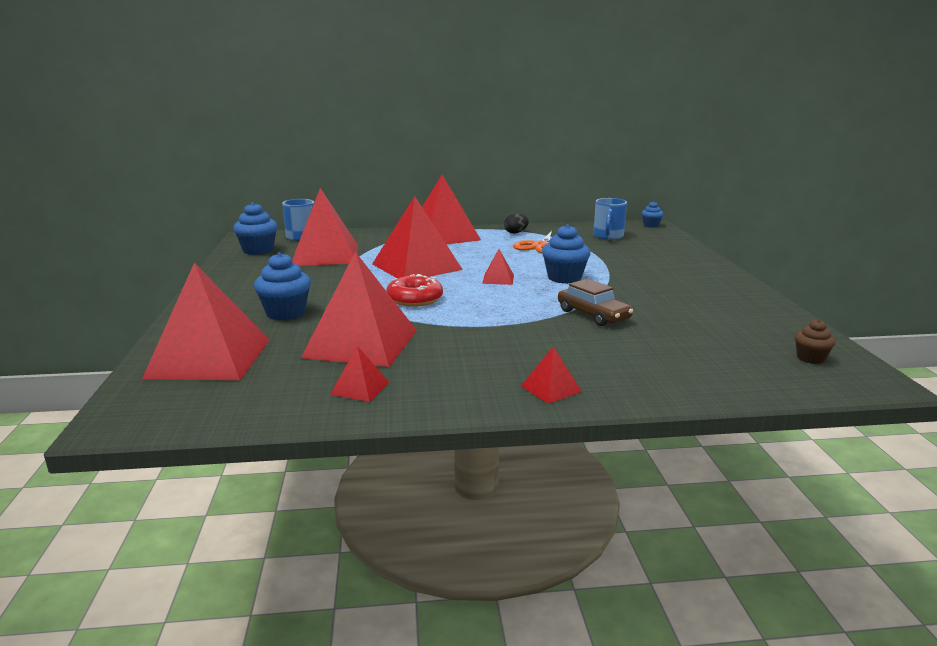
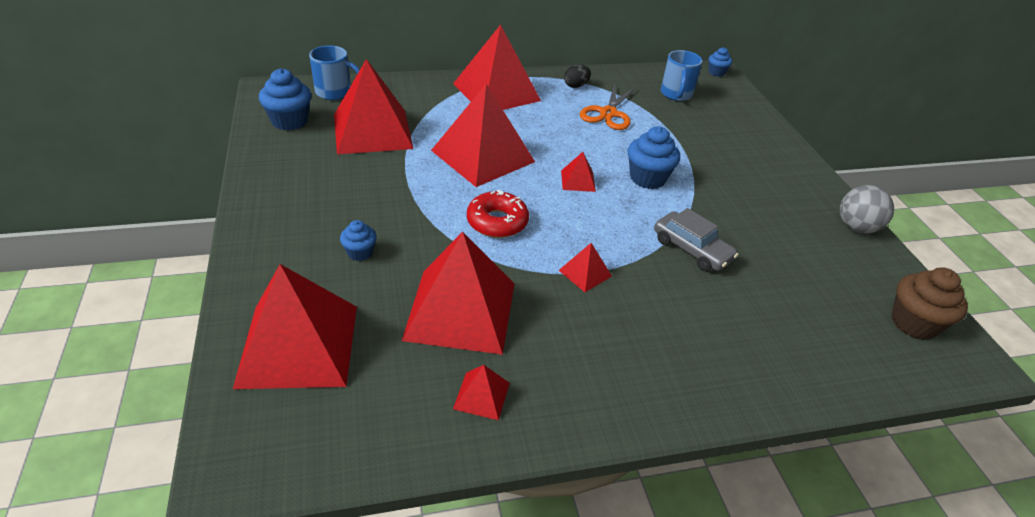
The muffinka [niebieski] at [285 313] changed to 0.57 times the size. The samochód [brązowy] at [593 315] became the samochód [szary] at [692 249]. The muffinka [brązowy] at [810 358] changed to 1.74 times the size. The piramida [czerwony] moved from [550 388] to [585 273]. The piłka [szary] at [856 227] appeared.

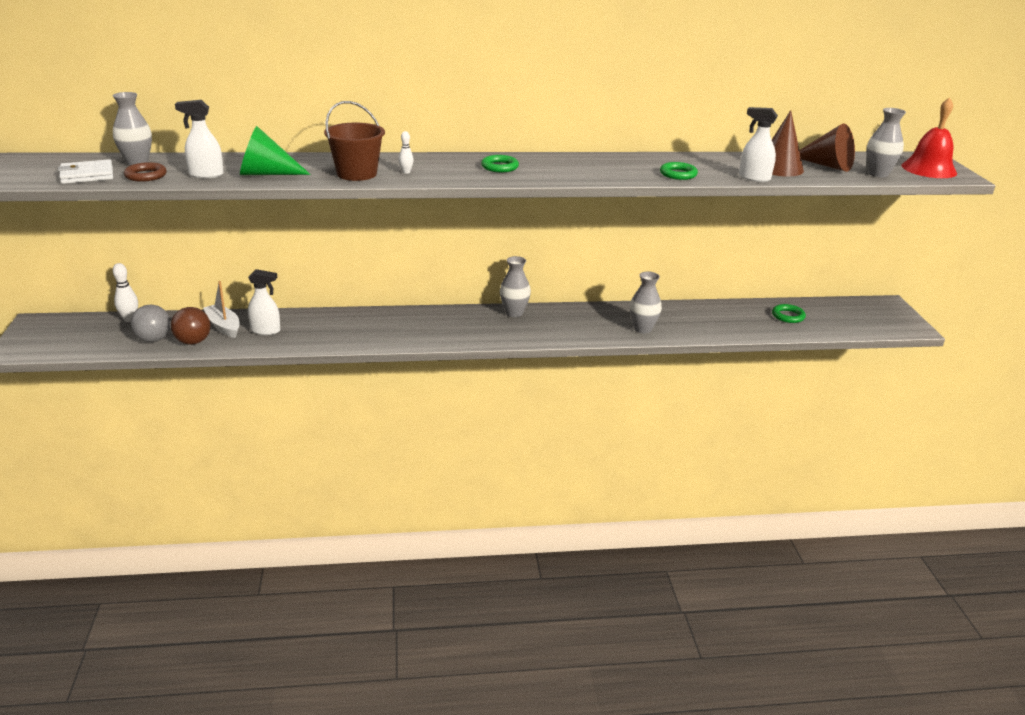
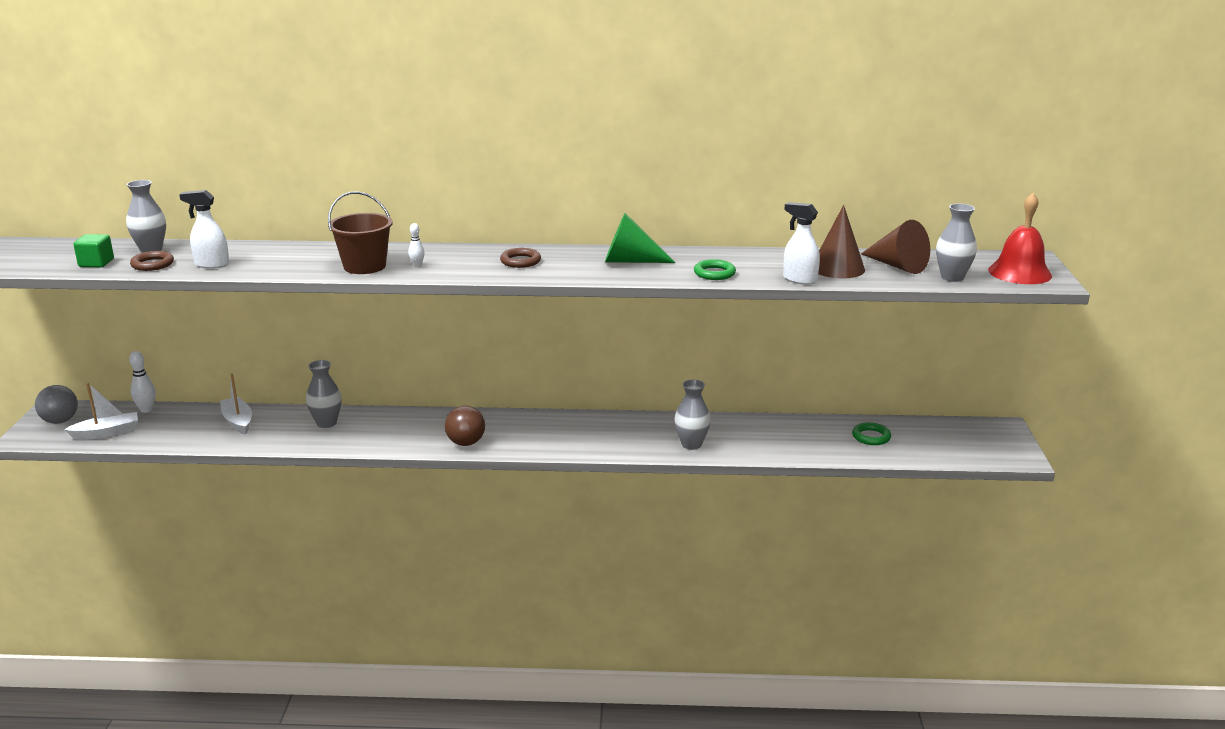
The stożek [zielony] moved from [266 173] to [630 261]. The pierścień [zielony] at [499 167] became the pierścień [brązowy] at [520 261]. The portfel [biały] at [87 175] was replaced by the sześcian [zielony] at [96 263]. The wazon [szary] moved from [514 313] to [326 423]. The spryskiwacz [biały] at [266 330] disappeared. The piłka [szary] moved from [154 339] to [60 421]. The piłka [brązowy] moved from [193 342] to [466 443]. The łódka [biały] at [107 433] appeared.

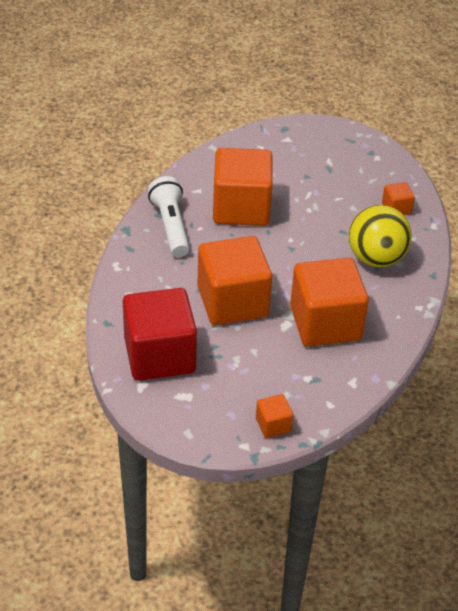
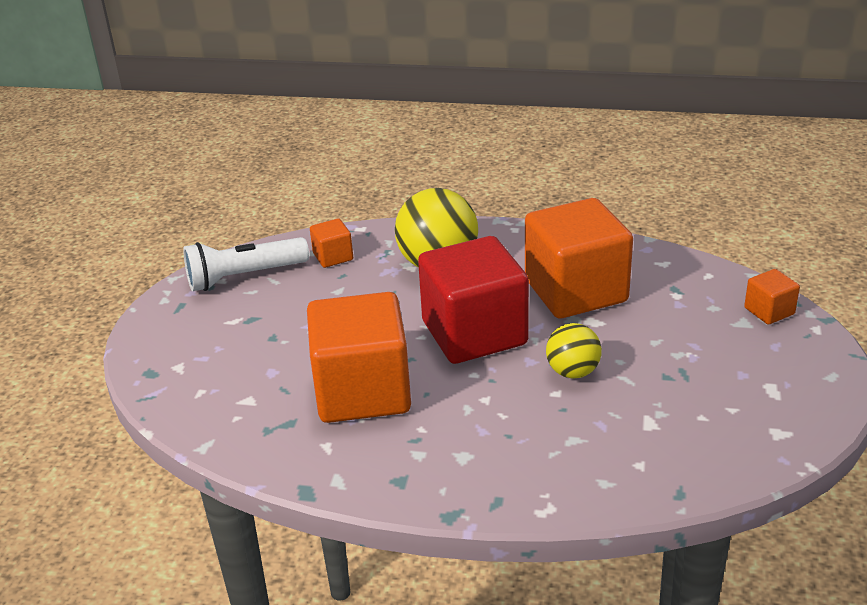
The latarka [biały] moved from [171 226] to [244 277]. The sześcian [pomarańczowy] at [232 302] was replaced by the piłka [żółty] at [573 372]. The sześcian [czerwony] moved from [159 355] to [474 333].

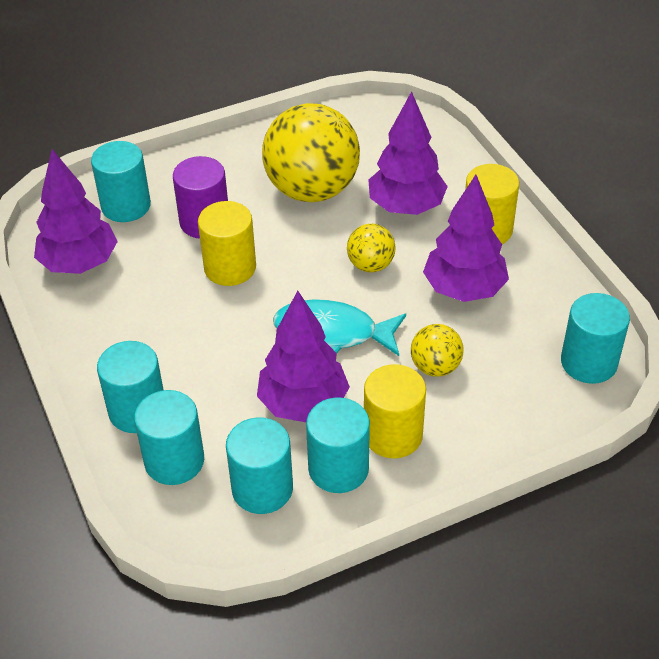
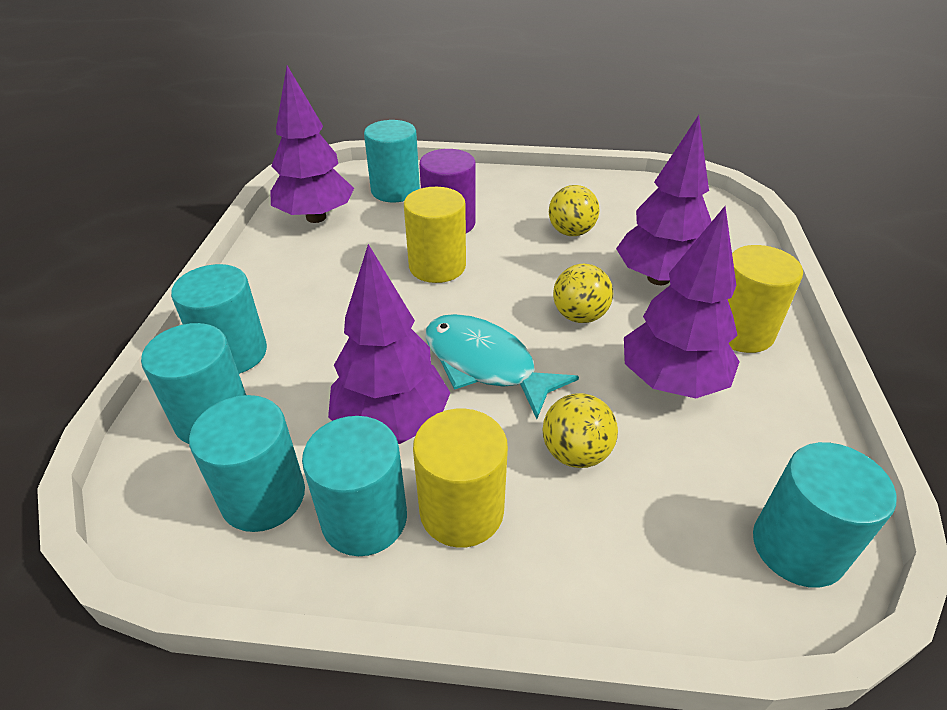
The piłka [żółty] at [312 189] changed to 0.48 times the size.

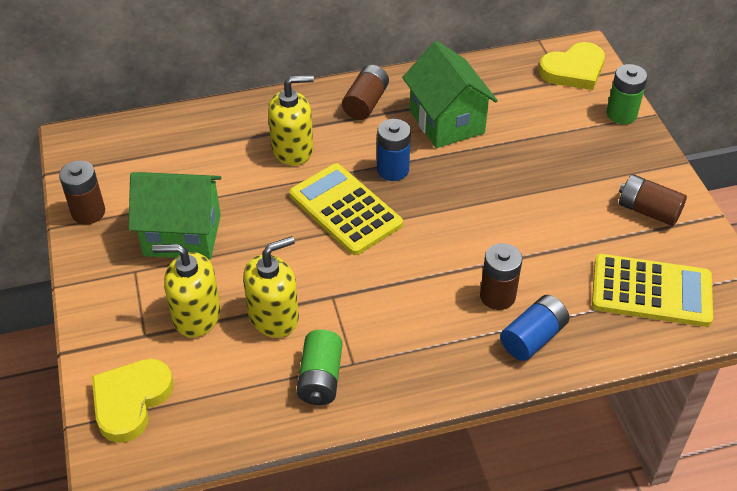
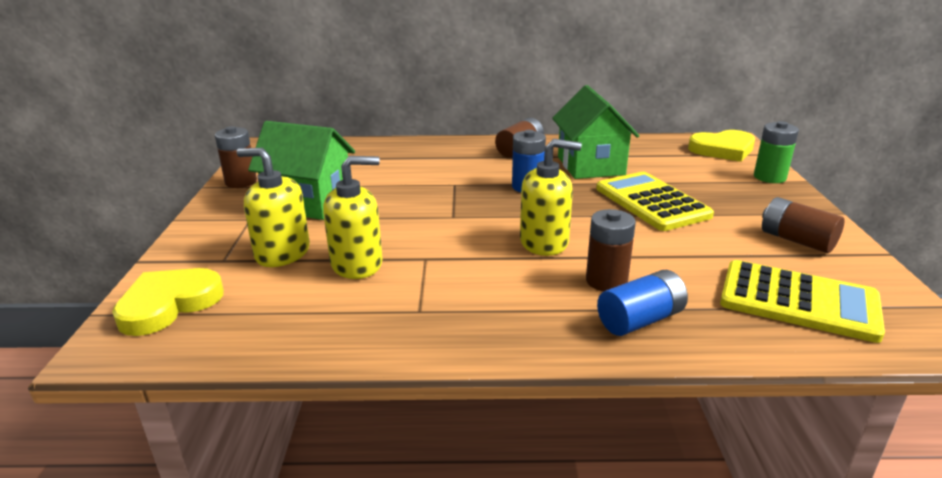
The dozownik mydła [żółty] moved from [292 149] to [544 242]. The kalkulator [żółty] moved from [345 209] to [651 202]. The bateria [zielony] at [320 378] disappeared.

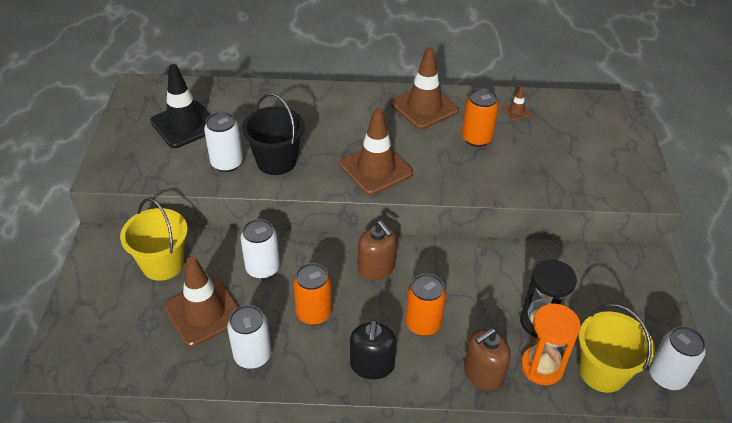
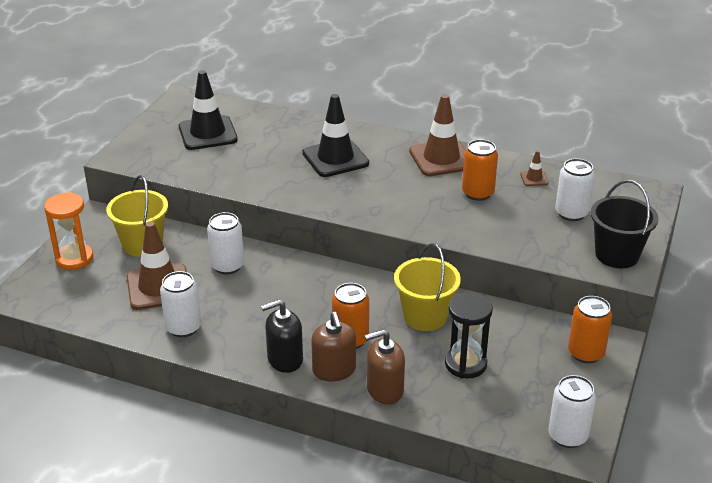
The wiadro [czarny] moved from [276 161] to [617 255]. The pachołek [brązowy] at [376 169] disappeared. The puszka [biały] moved from [227 163] to [571 213]. The dozownik mydła [brązowy] moved from [376 268] to [334 370]. The puszka [pomarańczowy] moved from [314 313] to [586 353]. The klepsydra [pomarańczowy] moved from [542 367] to [74 259]. The wiadro [żółty] moved from [602 372] to [425 316]. The dozownik mydła [czarny] at [372 365] turned 45 degrees clockwise. The pachołek [czarny] at [335 158] appeared.

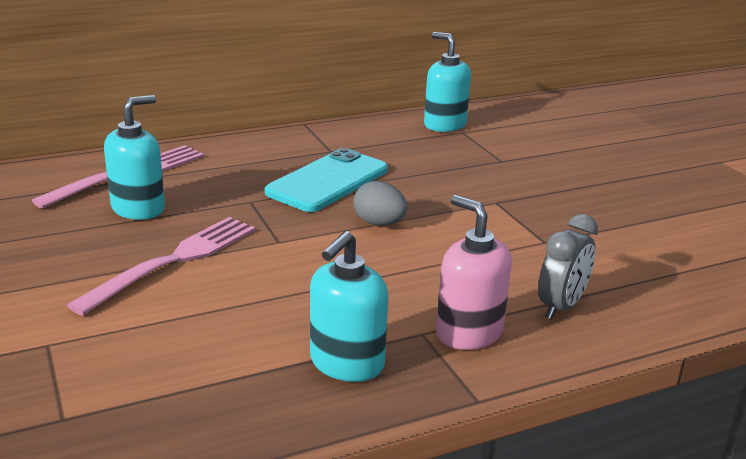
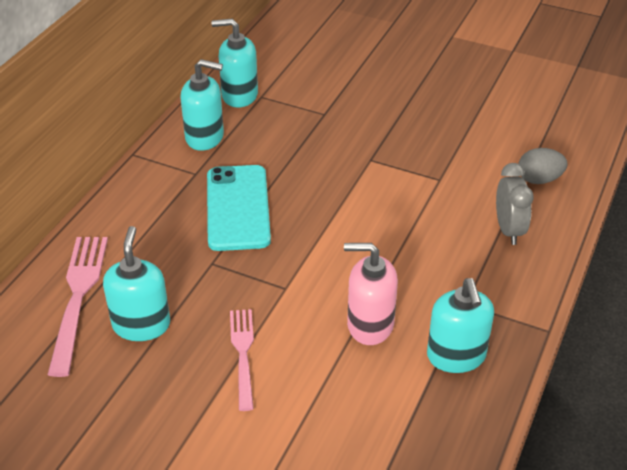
The jajko [szary] moved from [379 223] to [539 179]. The dozownik mydła [różowy] moved from [468 332] to [370 325]. The widelec [różowy] at [173 261] changed to 0.65 times the size. The dozownik mydła [turkusowy] at [205 137] appeared.

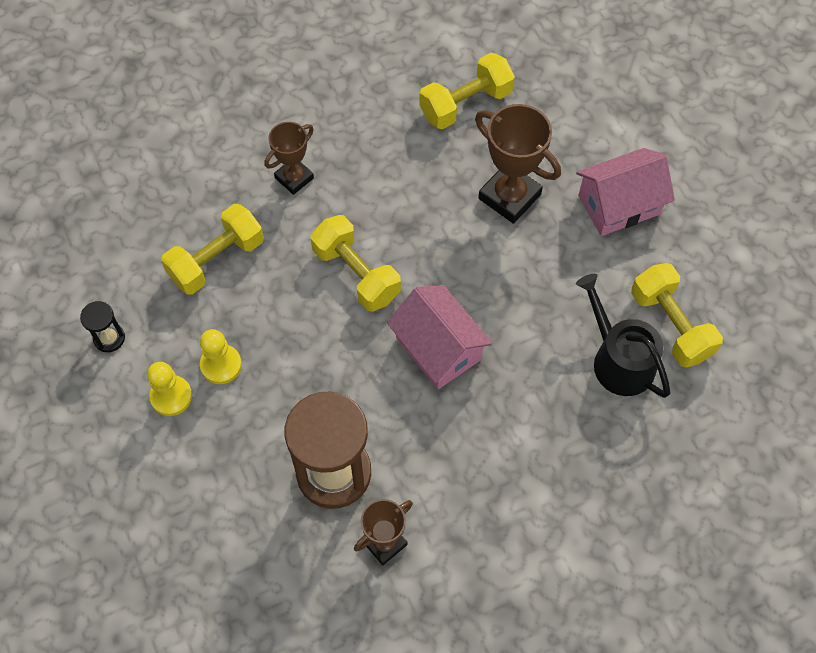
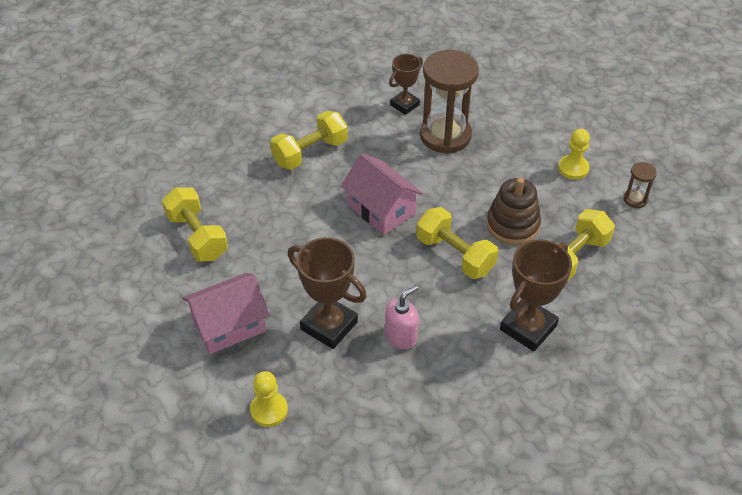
The hantel [żółty] moved from [465 104] to [310 153]. The puchar [brązowy] at [294 178] changed to 1.60 times the size. The konewka [czarny] at [618 360] disappeared. The klepsydra [czarny] at [109 338] became the klepsydra [brązowy] at [635 199]. The pionek [żółty] moved from [221 365] to [269 410]. The zabawka nakładanka [brązowy] at [512 225] appeared. The dozownik mydła [różowy] at [401 336] appeared.

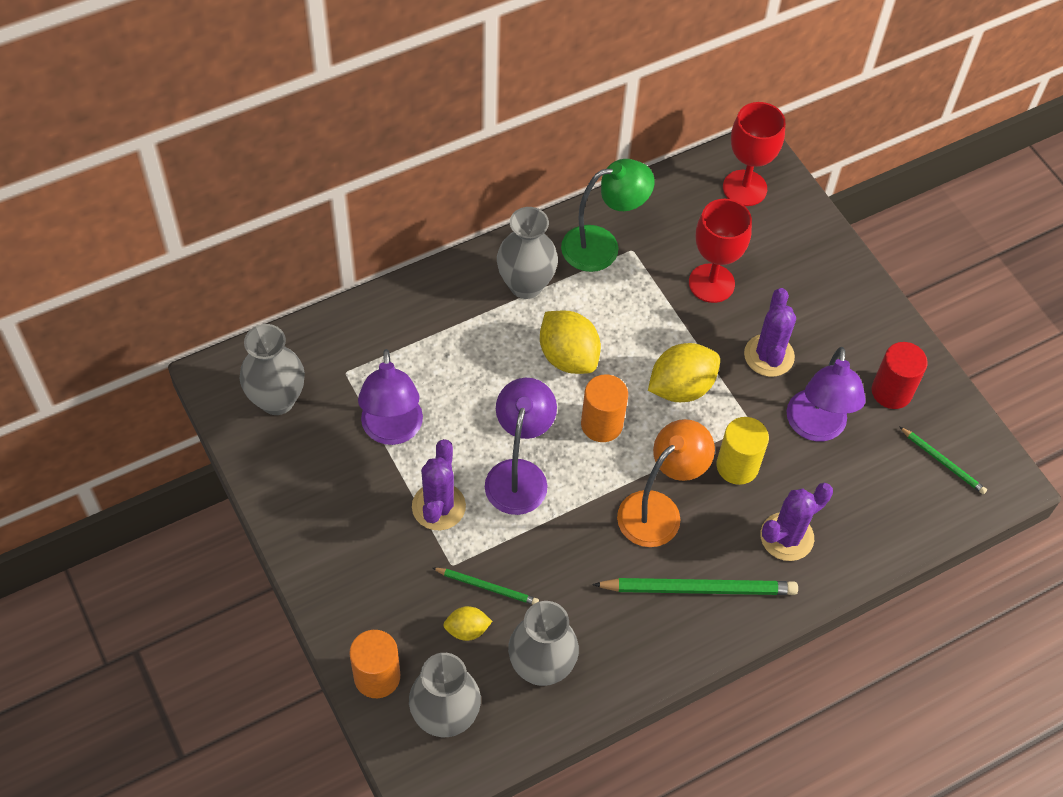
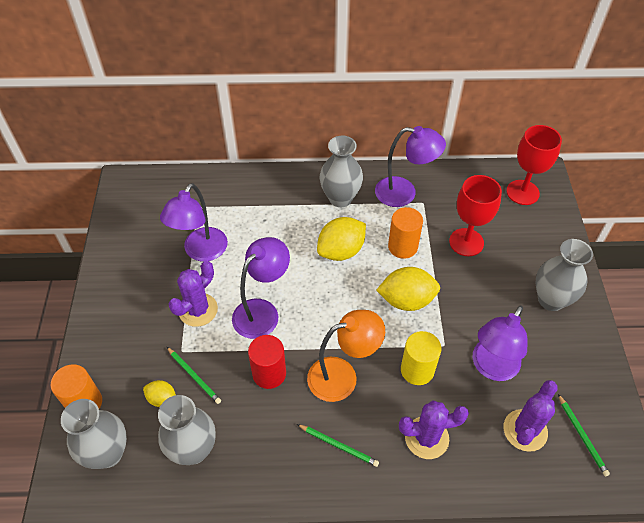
The lampka [zielony] at [602 246] became the lampka [fioletowy] at [404 193]. The kaktus [fioletowy] moved from [769 355] to [525 430]. The cytryna [żółty] at [568 357] turned 60 degrees clockwise. The wazon [szary] moved from [277 400] to [551 300]. The walec [czerwony] moved from [891 391] to [269 373]. The walec [pomarańczowy] moved from [601 424] to [402 247]. The ołówek [zielony] at [698 588] changed to 0.55 times the size.

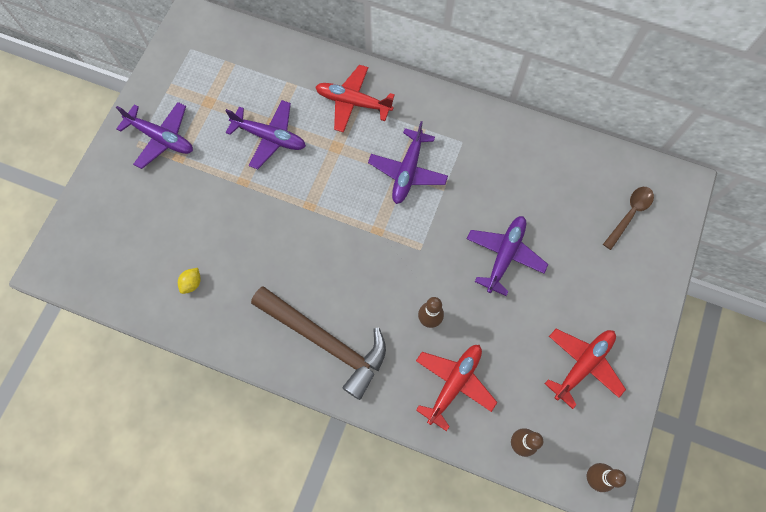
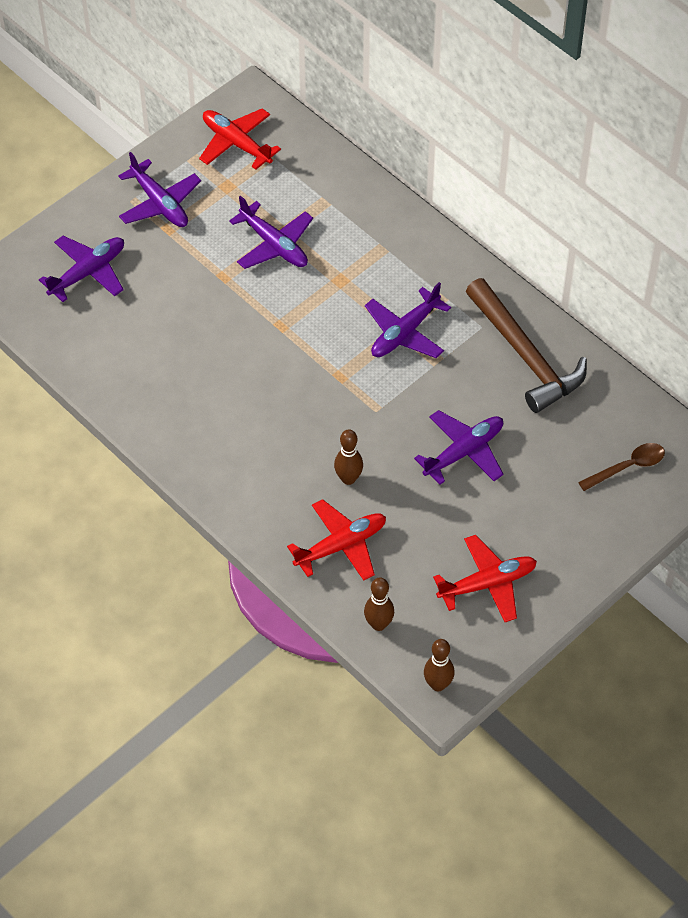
The samolot [czerwony] moved from [353 102] to [236 143]. The cytryna [żółty] at [192 283] disappeared. The młotek [brązowy] moved from [326 341] to [525 355]. The samolot [fioletowy] at [88 272] appeared.

